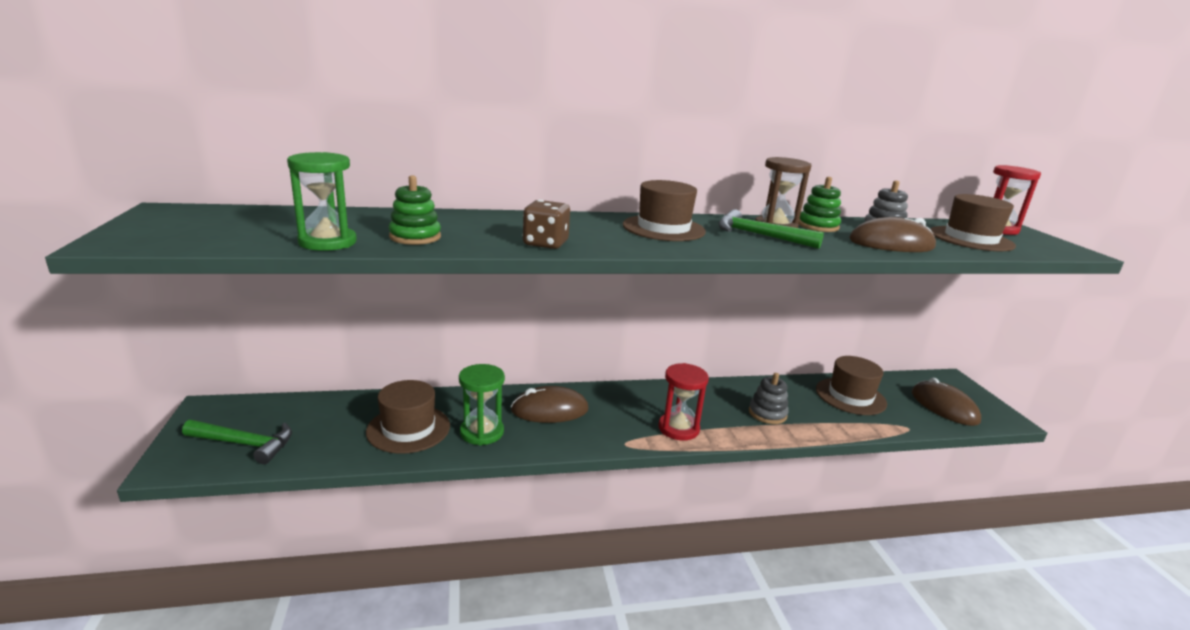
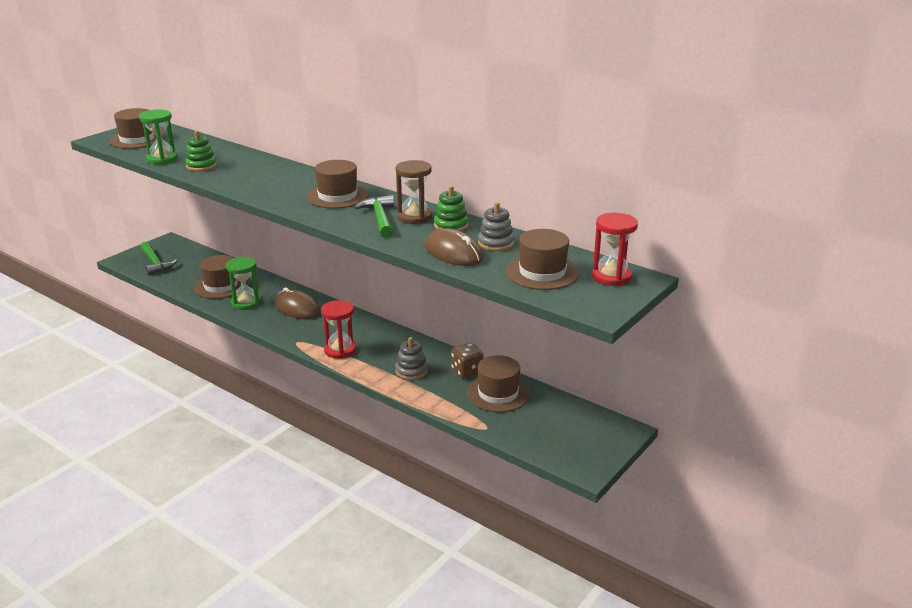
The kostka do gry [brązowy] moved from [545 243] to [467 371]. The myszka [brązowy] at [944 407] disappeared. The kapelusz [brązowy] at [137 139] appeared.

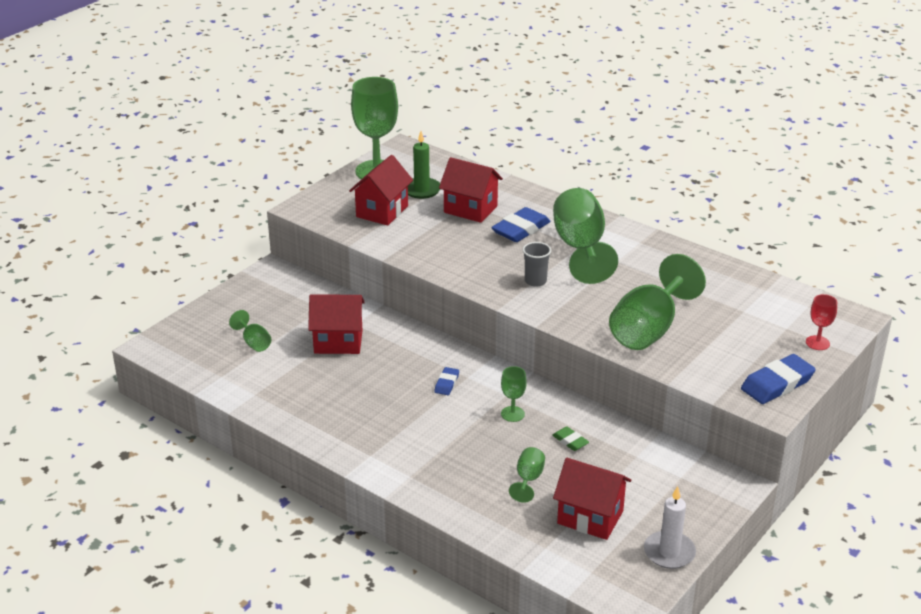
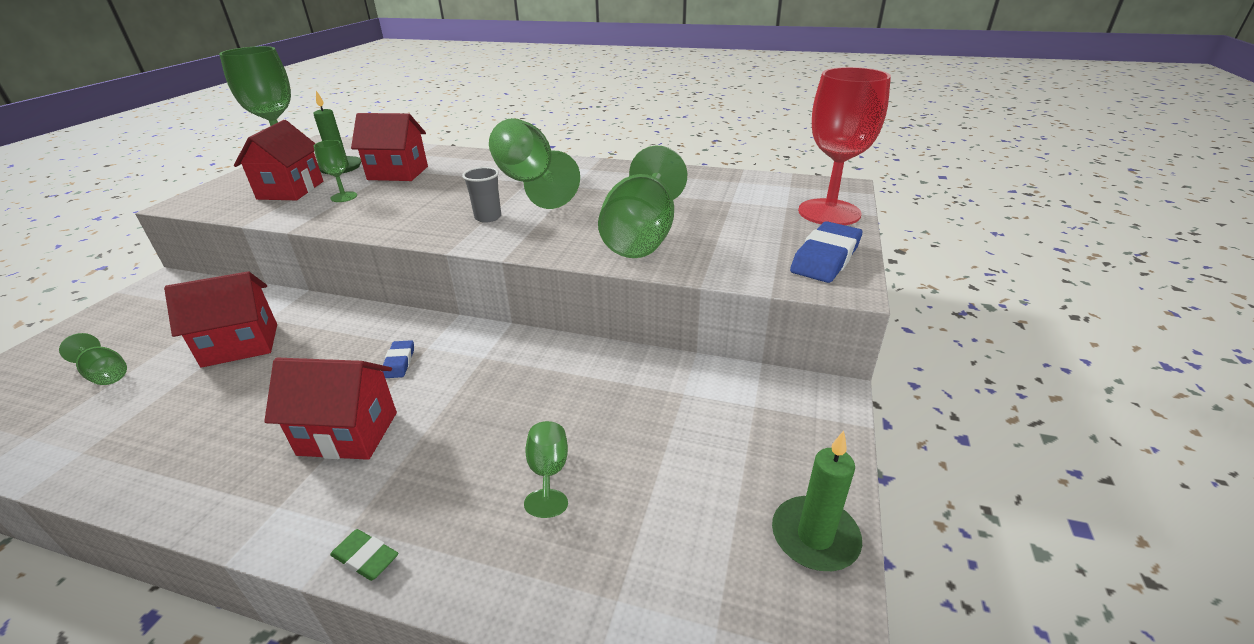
The gumka do mazania [niebieski] at [520 229] disappeared. The kielich [czerwony] at [817 343] changed to 2.20 times the size. The kielich [zielony] moved from [512 414] to [344 197]. The gumka do mazania [zielony] moved from [570 441] to [365 558]. The domek [czerwony] moved from [590 517] to [348 433]. The świeca [biały] at [669 552] became the świeca [zielony] at [814 536].

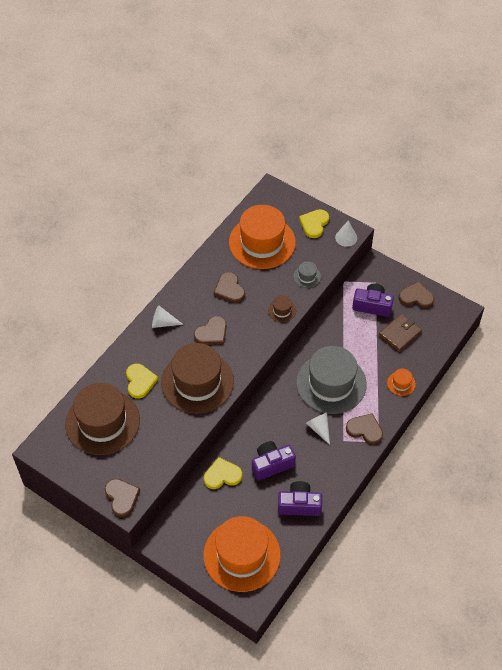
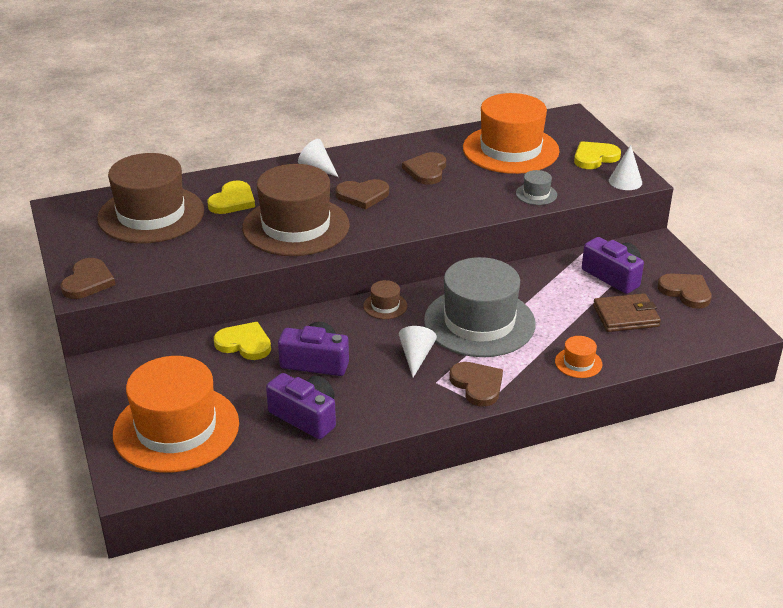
The kapelusz [brązowy] moved from [282 310] to [385 306].

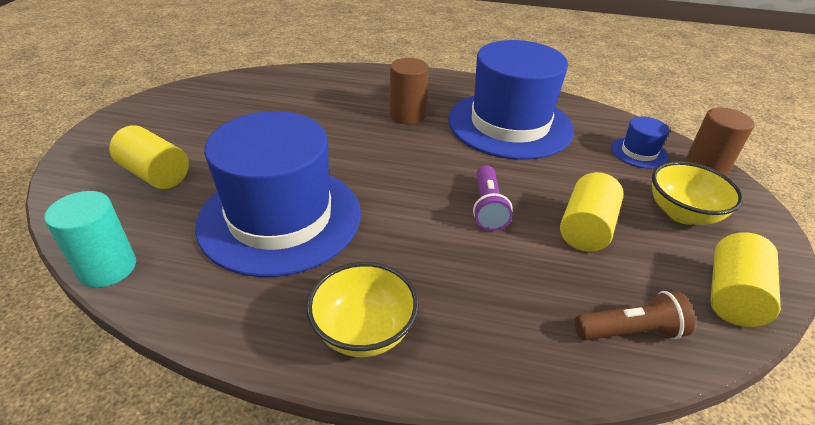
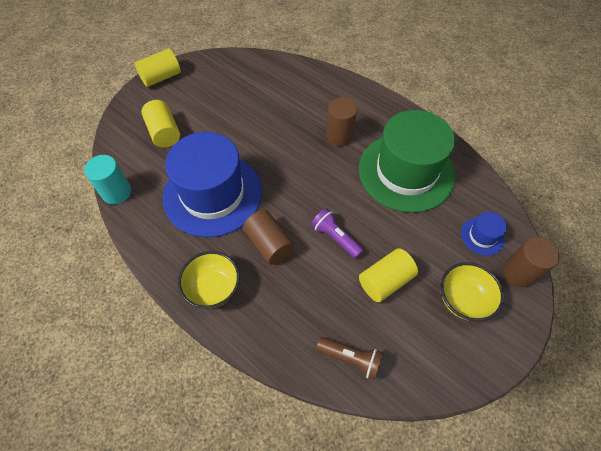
The kapelusz [niebieski] at [510 124] became the kapelusz [zielony] at [406 172]. The latarka [fioletowy] at [487 207] turned 105 degrees clockwise. The walec [żółty] moved from [732 296] to [161 77]. The walec [brązowy] at [269 244] appeared.

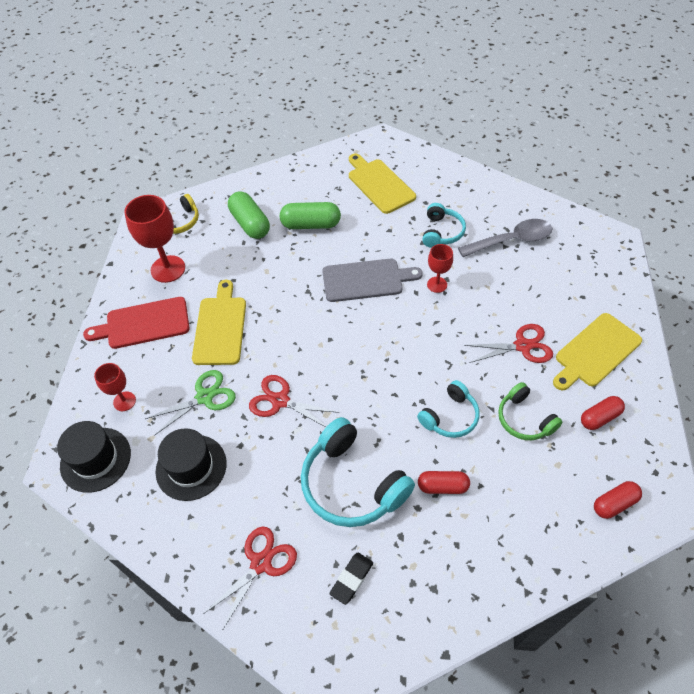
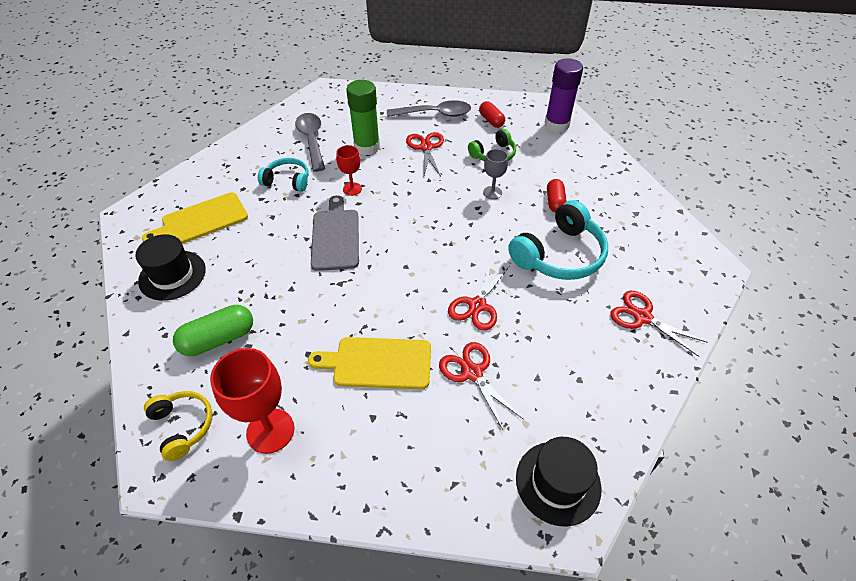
The kapsułka [zielony] at [311 225] disappeared. The deska do krojenia [czerwony] at [144 324] disappeared. The deska do krojenia [żółty] at [595 352] was replaced by the łyżka [szary] at [435 114]. The kielich [czerwony] at [124 401] disappeared. The nożyczki [zielony] at [204 397] became the nożyczki [czerwony] at [472 373]. The słuchawki [turkusowy] at [450 417] was replaced by the kielich [szary] at [492 192]. The kapelusz [czarny] moved from [191 467] to [172 275]. The kapsułka [czerwony] at [614 503] was replaced by the klej w sztyfcie [fioletowy] at [556 124]. The gumka do mazania [czarny] at [351 579] disappeared. The klej w sztyfcie [zielony] at [367 147] appeared.

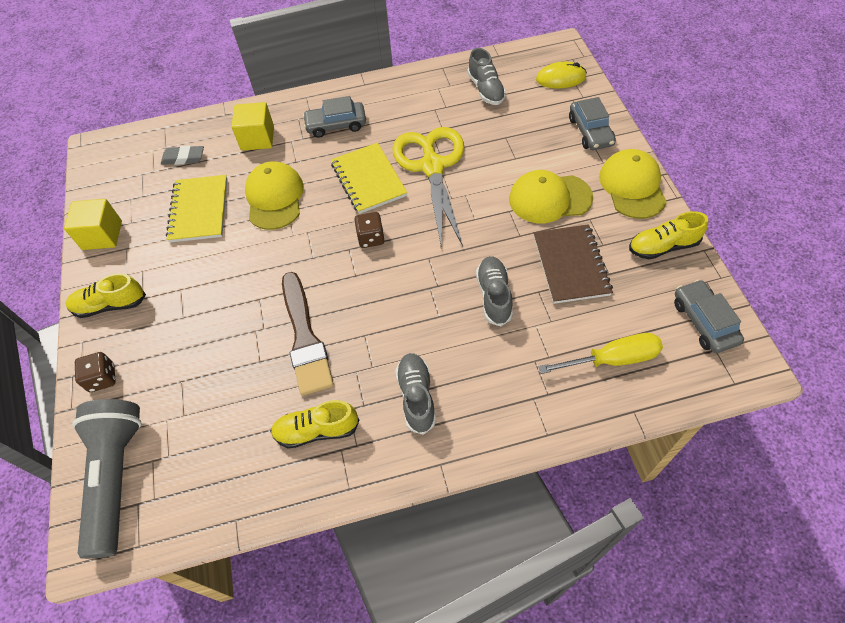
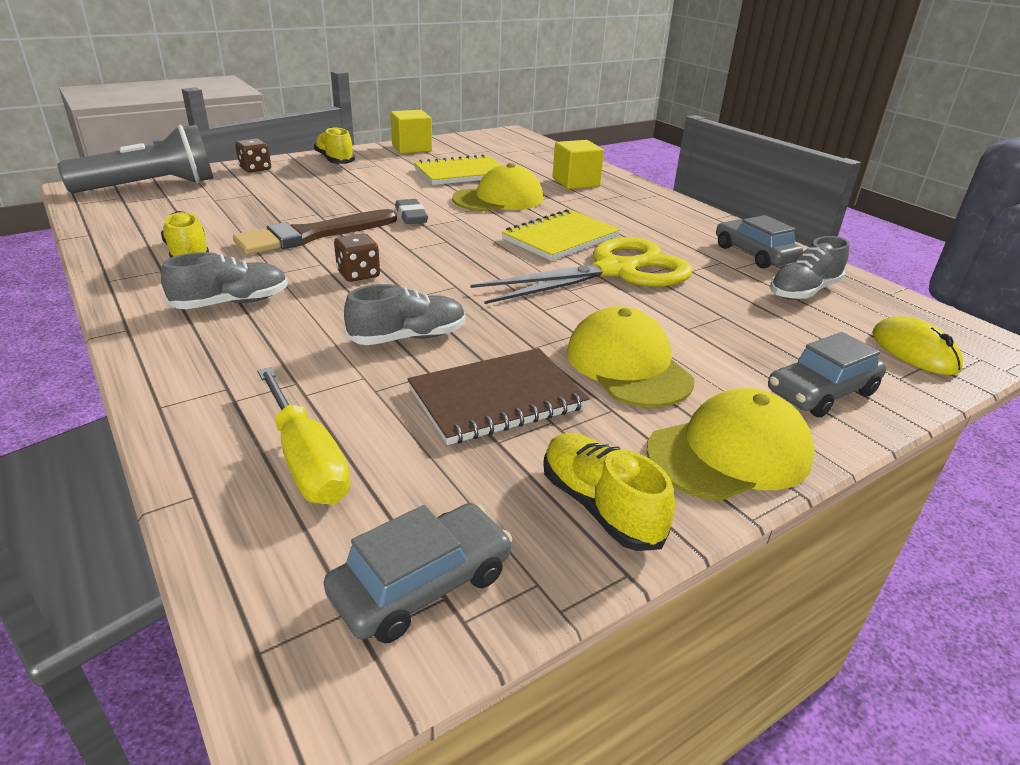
The samochód [szary] moved from [336 125] to [754 254]. The gumka do mazania [szary] moved from [183 158] to [411 216]. The kostka do gry [brązowy] moved from [371 238] to [358 274].

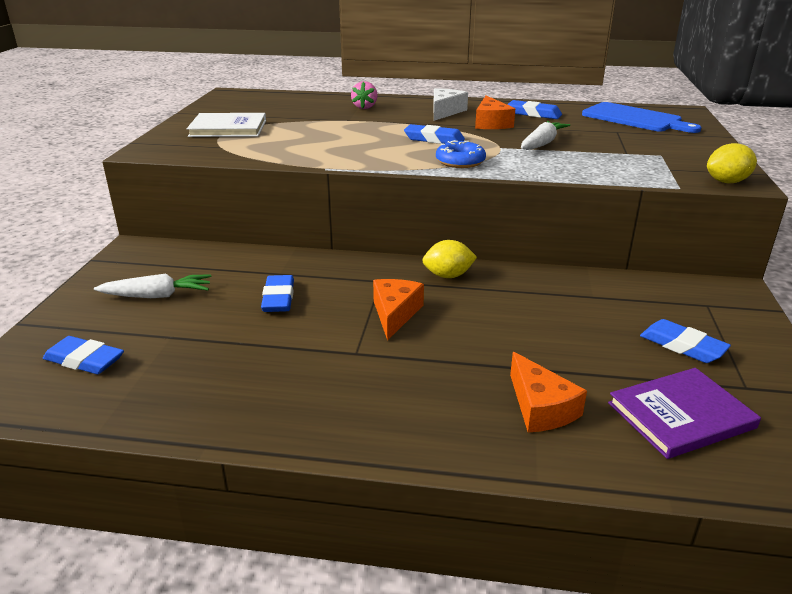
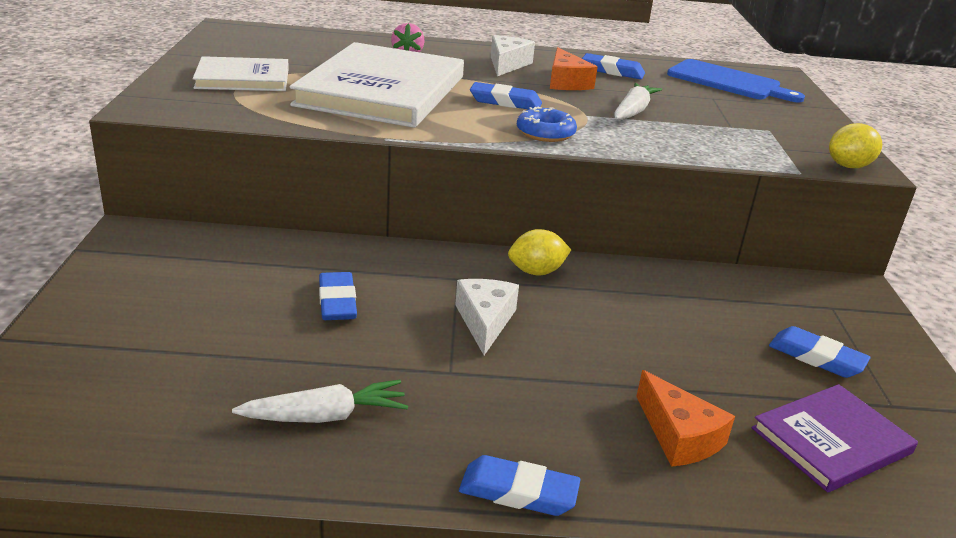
The marchewka [biały] moved from [157 296] to [325 416]. The ser [pomarańczowy] at [395 314] became the ser [biały] at [485 321]. The gumka do mazania [niebieski] moved from [84 360] to [518 492]. The książka [biały] at [382 91] appeared.

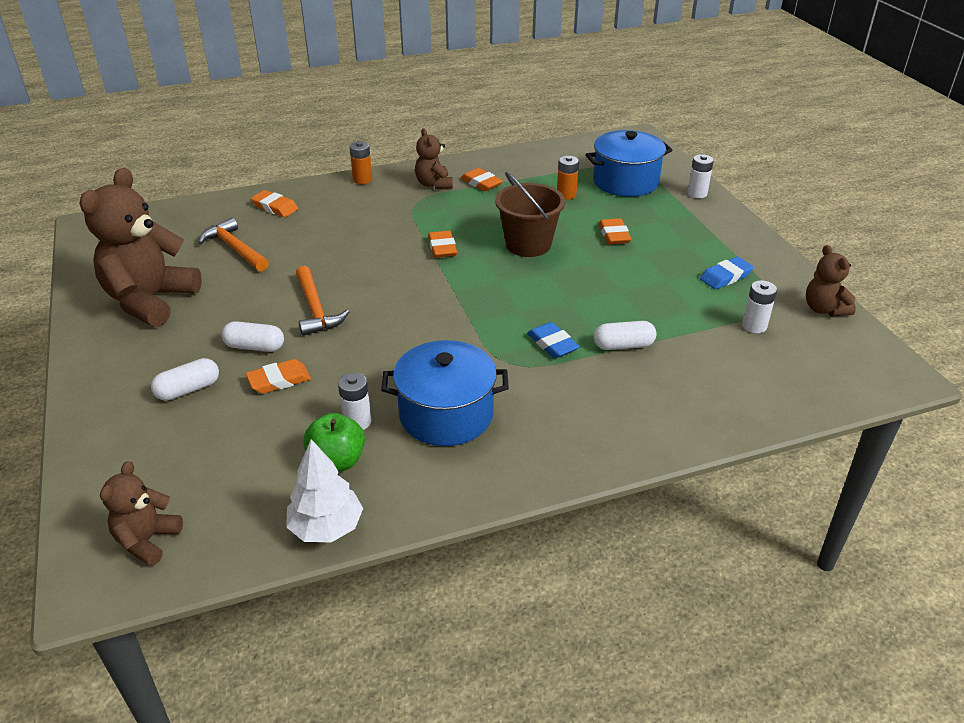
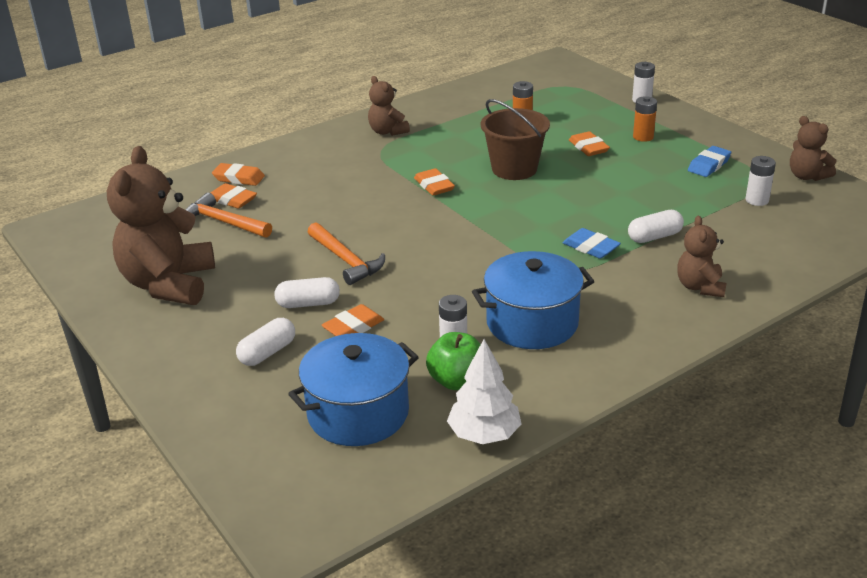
The garnek [niebieski] moved from [625 181] to [358 413]. The bateria [pomarańczowy] moved from [362 180] to [643 137]. The gumka do mazania [pomarańczowy] moved from [481 183] to [232 200]. The miś [brązowy] moved from [147 540] to [700 287].

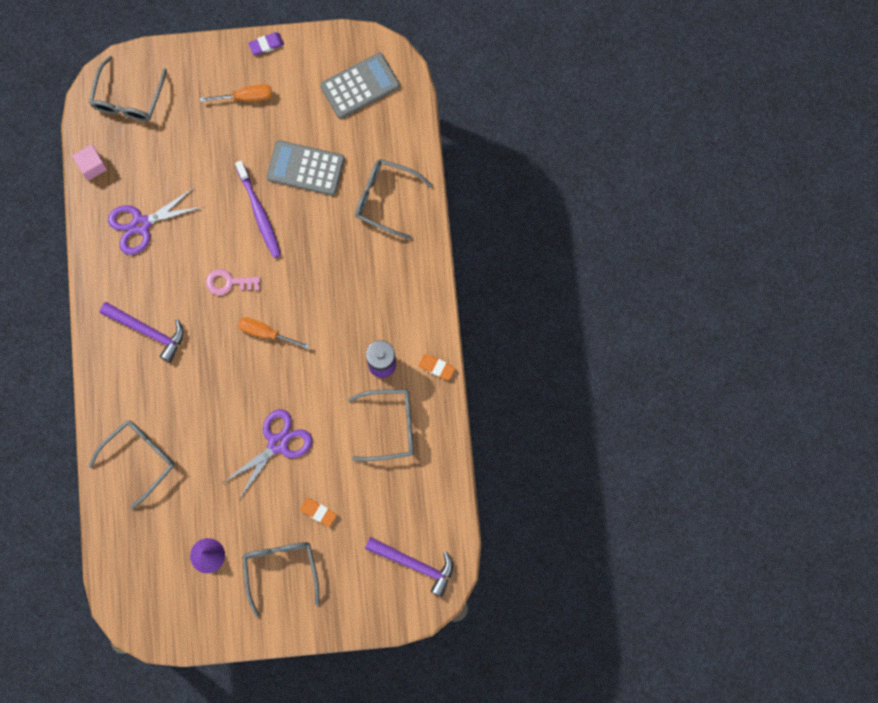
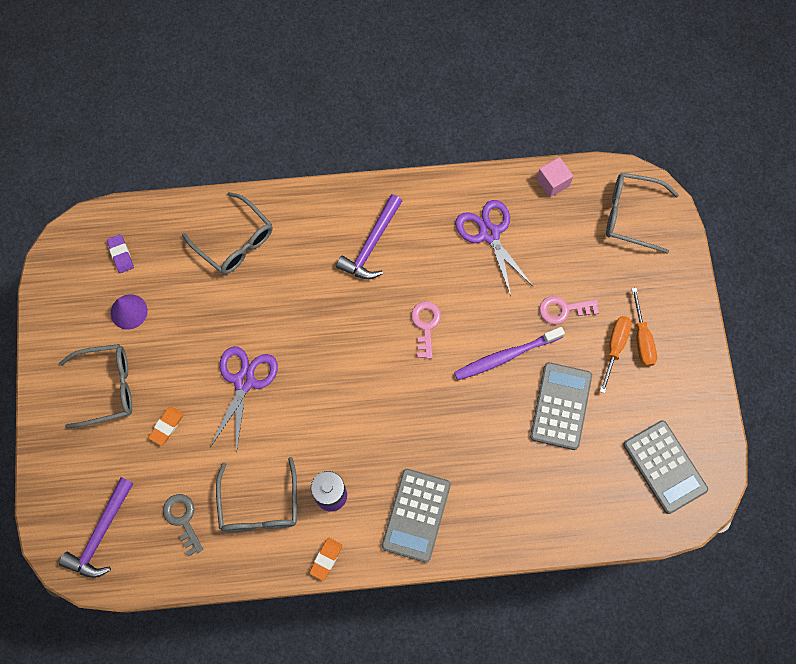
The gumka do mazania [fioletowy] moved from [266 44] to [121 254]. The okulary [szary] at [386 199] disappeared. The śrubokręt [pomarańczowy] moved from [266 333] to [615 347]. The nożyczki [fioletowy] at [278 444] turned 120 degrees counterclockwise. The klucz [różowy] at [563 309] appeared. The kalkulator [szary] at [416 515] appeared. The klucz [szary] at [183 519] appeared.

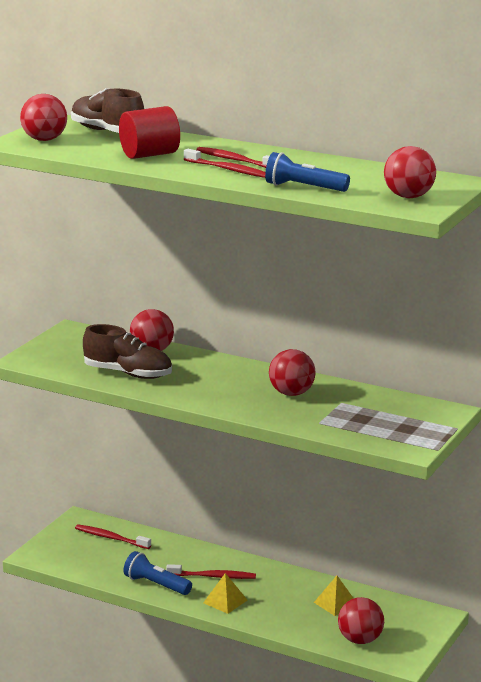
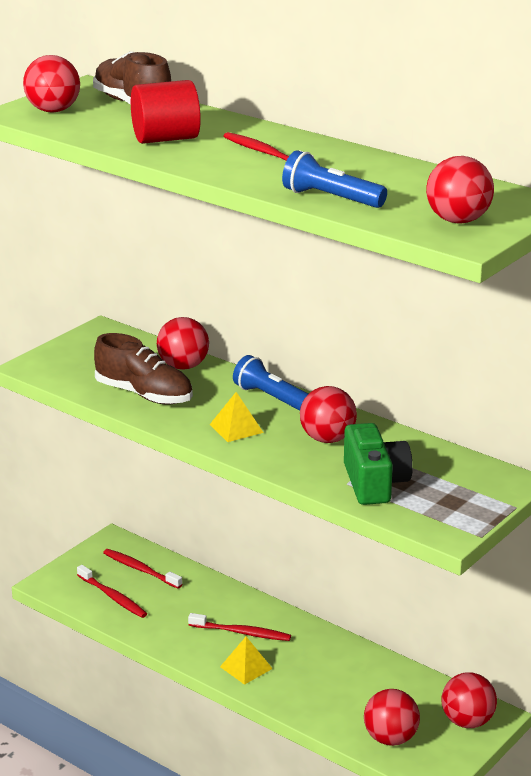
The szczoteczka do zębów [czerwony] moved from [228 170] to [113 597]. The latarka [niebieski] moved from [156 585] to [271 398]. The piramida [żółty] moved from [336 603] to [236 428]. The aparat fotograficzny [zielony] at [374 483] appeared. The piłka [czerwony] at [467 721] appeared.

